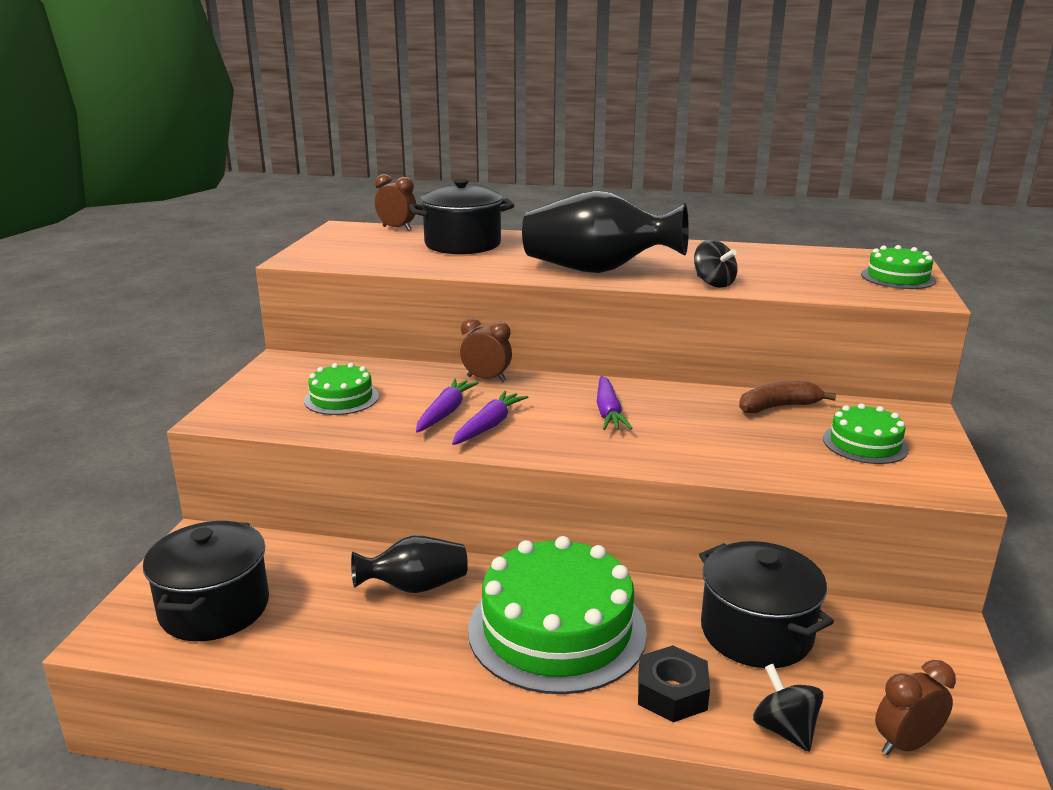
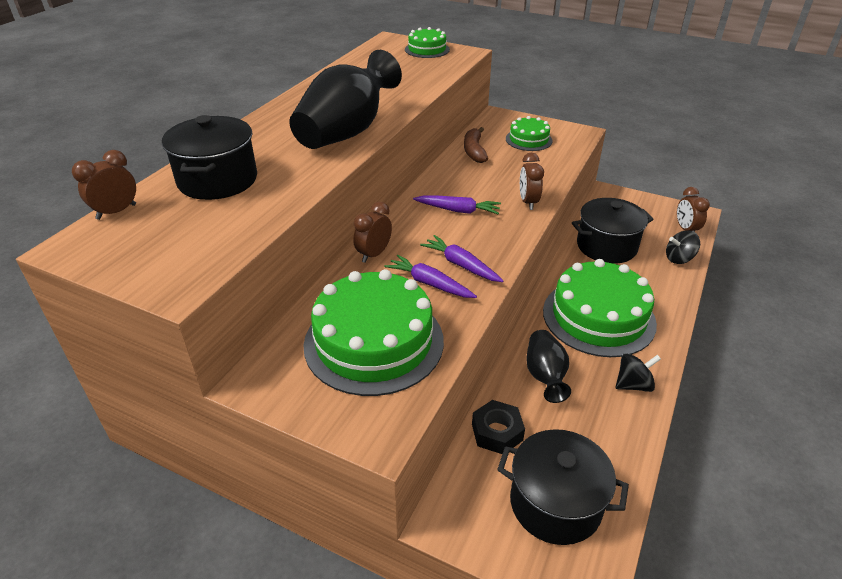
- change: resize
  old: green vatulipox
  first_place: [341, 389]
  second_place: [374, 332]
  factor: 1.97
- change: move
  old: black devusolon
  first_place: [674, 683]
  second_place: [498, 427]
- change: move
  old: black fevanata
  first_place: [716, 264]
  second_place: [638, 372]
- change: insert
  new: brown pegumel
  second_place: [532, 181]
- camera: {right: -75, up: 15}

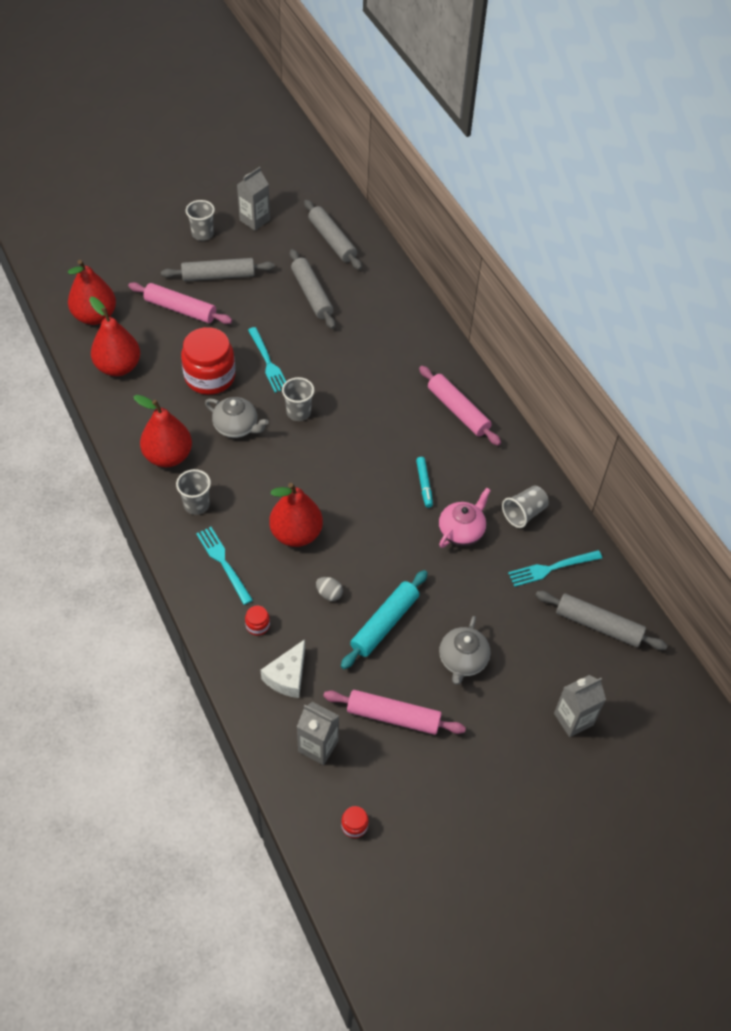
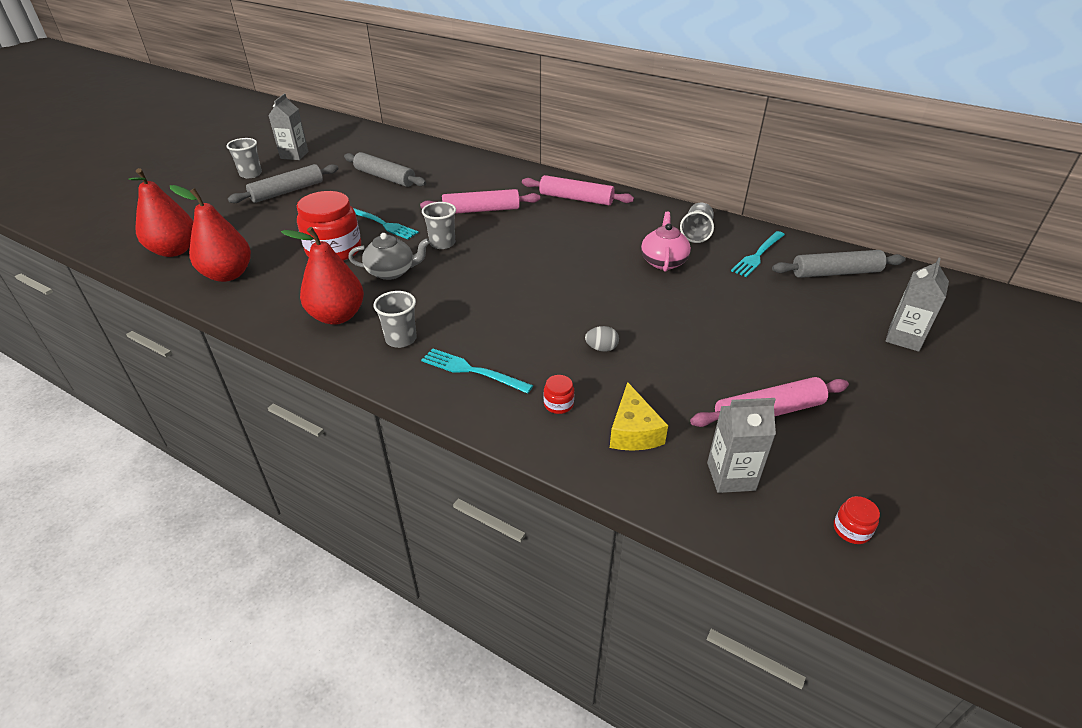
- change: move
  old: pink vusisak
  first_place: [180, 303]
  second_place: [480, 201]
- change: recolor
  old: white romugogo
  new: yellow romugogo
  first_place: [283, 668]
  second_place: [639, 416]
- change: delete
  old: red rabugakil
  first_place: [296, 515]
- change: delete
  old: grey vusisak
  first_place: [333, 235]
- change: delete
  old: turquoise vusisak
  first_place: [384, 619]
- change: delete
  old: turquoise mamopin
  first_place: [424, 482]
- change: delete
  old: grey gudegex
  first_place: [465, 650]
- camera: {right: -30, up: -15}

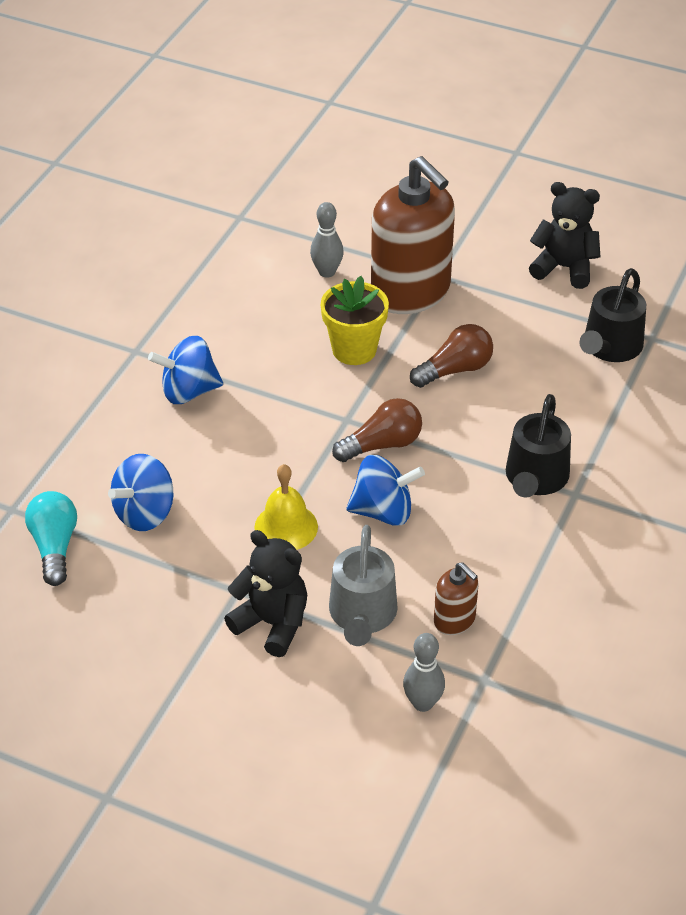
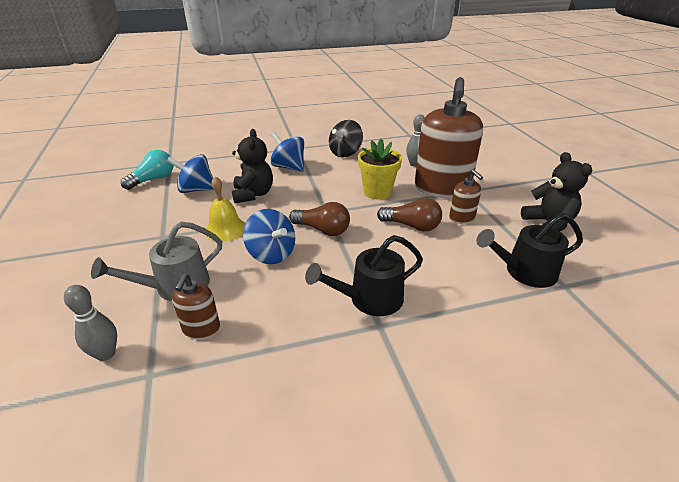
- change: move
  old: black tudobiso
  first_place: [265, 593]
  second_place: [252, 166]
- change: insert
  new: black fevanata
  second_place: [346, 139]
- change: insert
  new: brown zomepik
  second_place: [466, 196]
- camera: {right: 50, up: -10}

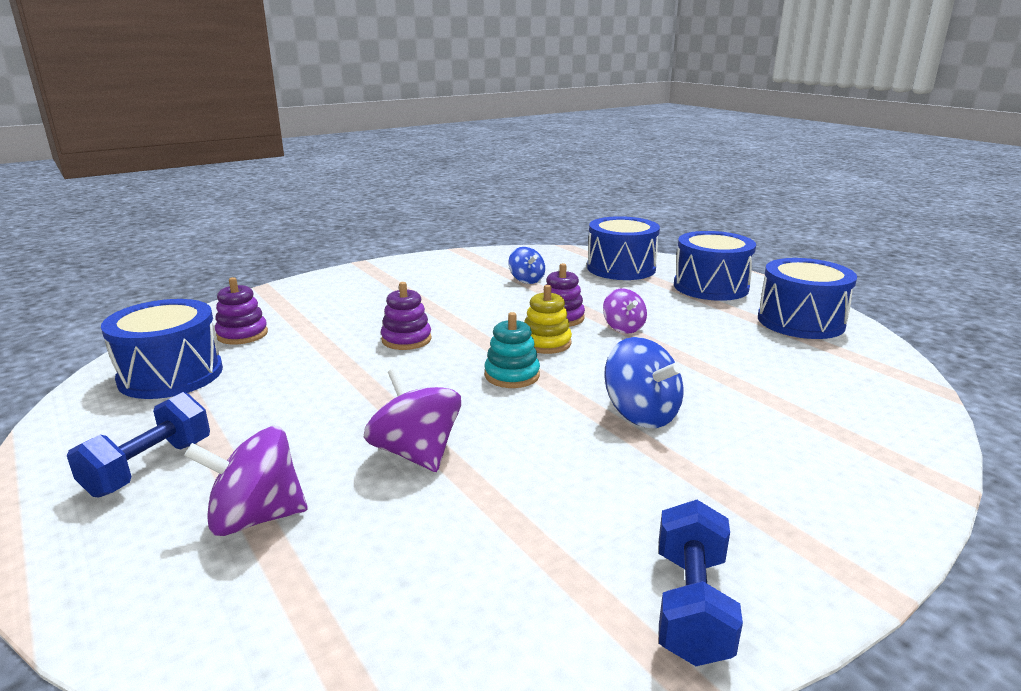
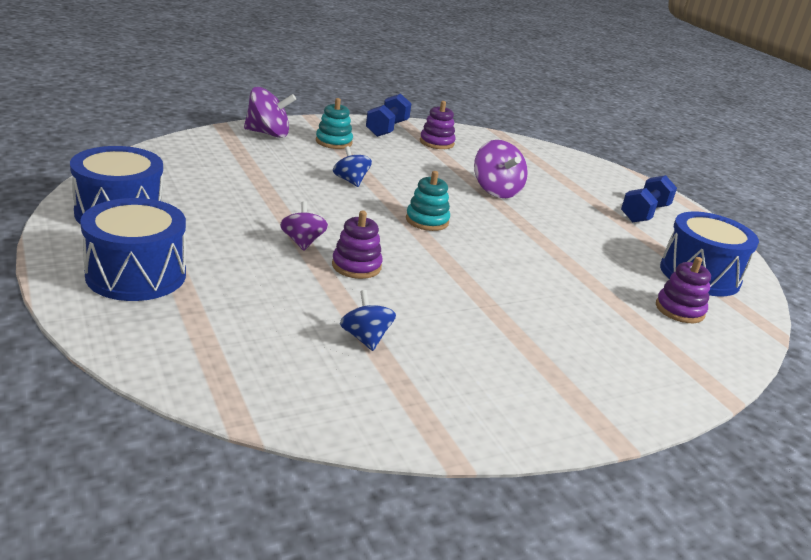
- change: move
  old: purple fevanata
  first_place: [246, 481]
  second_place: [270, 112]
- change: move
  old: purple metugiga
  first_place: [406, 316]
  second_place: [438, 125]
- change: delete
  old: yellow metugiga
  first_place: [548, 319]
- change: delete
  old: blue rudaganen
  first_place: [623, 248]
- change: resize
  old: blue fevanata
  first_place: [643, 382]
  second_place: [352, 166]
  factor: 0.65
- change: insert
  new: turquoise metugiga
  second_place: [334, 123]
- camera: {right: -175, up: 5}

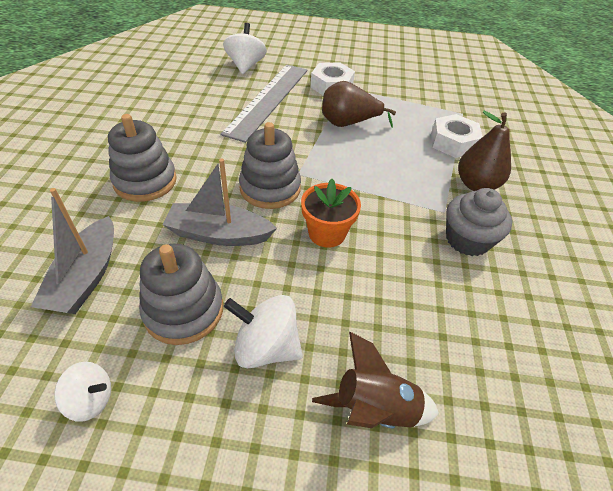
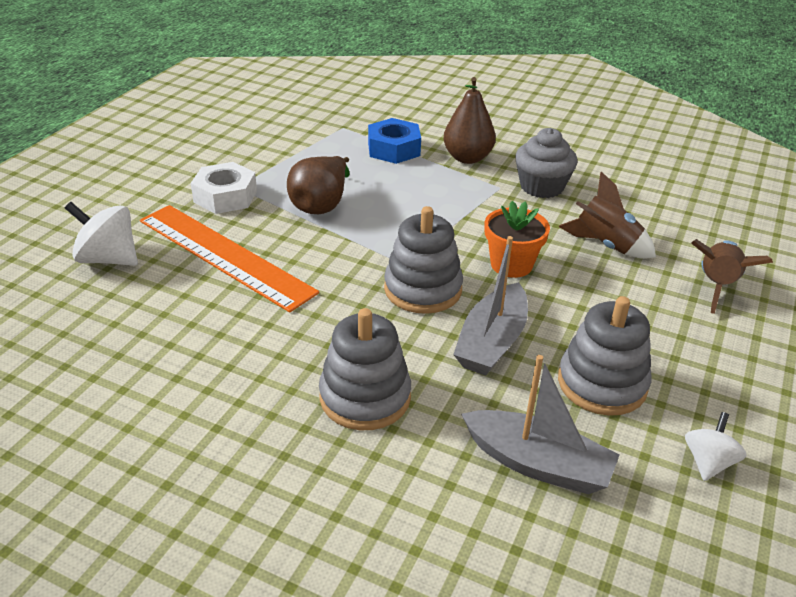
- change: recolor
  old: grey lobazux
  new: orange lobazux
  first_place: [264, 103]
  second_place: [229, 258]
- change: delete
  old: white fevanata
  first_place: [263, 331]
- change: recolor
  old: white devusolon
  new: blue devusolon
  first_place: [457, 136]
  second_place: [394, 141]
- change: insert
  new: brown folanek
  second_place: [607, 215]
- camera: {right: -70, up: -10}

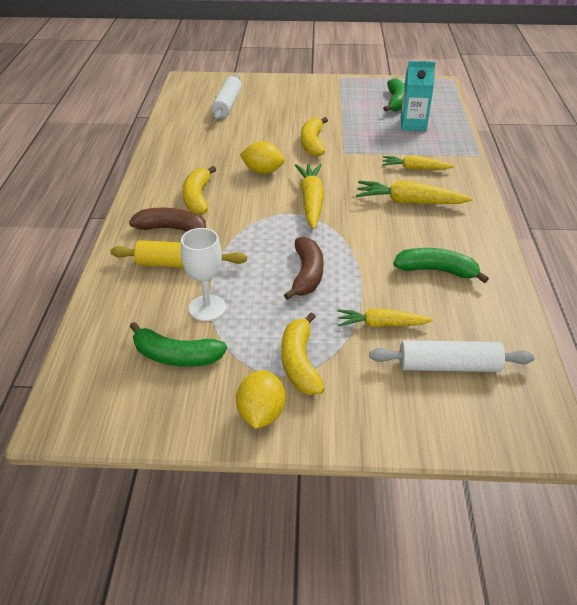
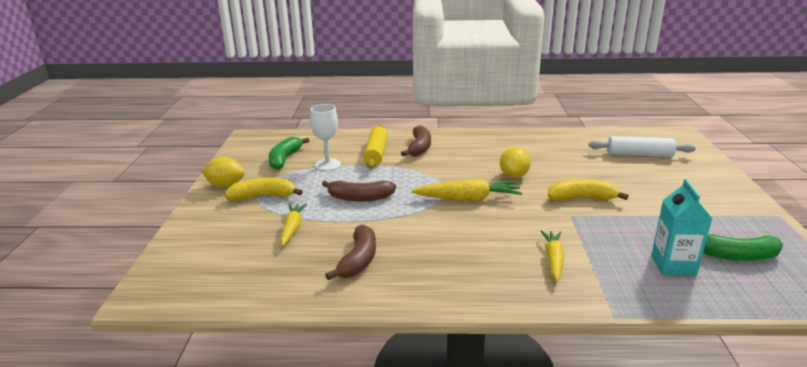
- change: delete
  old: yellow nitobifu
  first_place: [199, 190]
- change: delete
  old: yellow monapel
  first_place: [414, 192]
- change: delete
  old: white vusisak
  first_place: [452, 356]
- change: recolor
  old: green nitobifu
  new: brown nitobifu
  first_place: [441, 265]
  second_place: [350, 252]
- camera: {right: 90, up: -15}

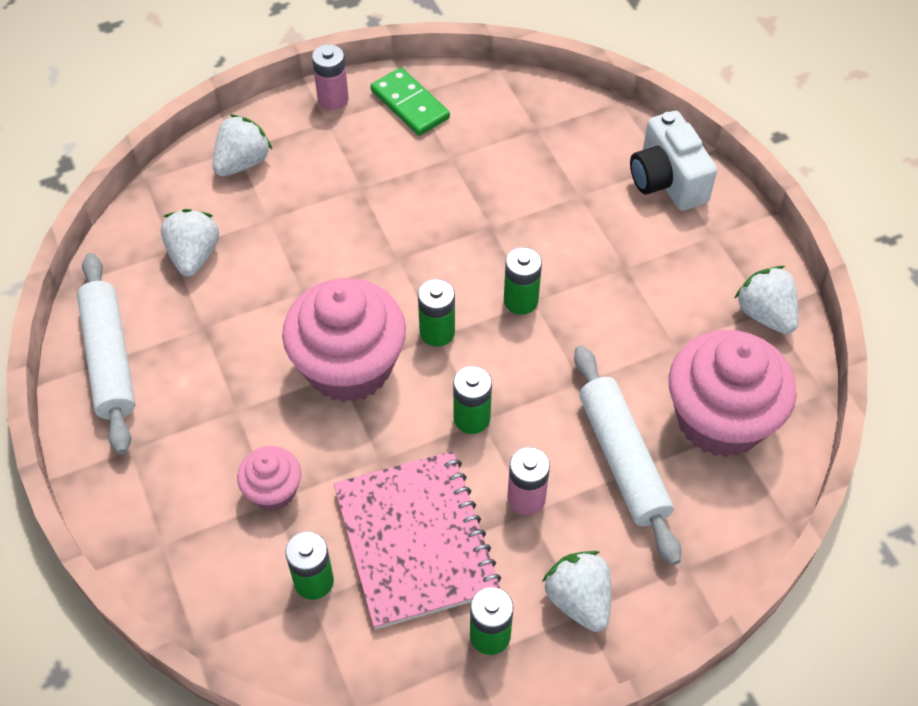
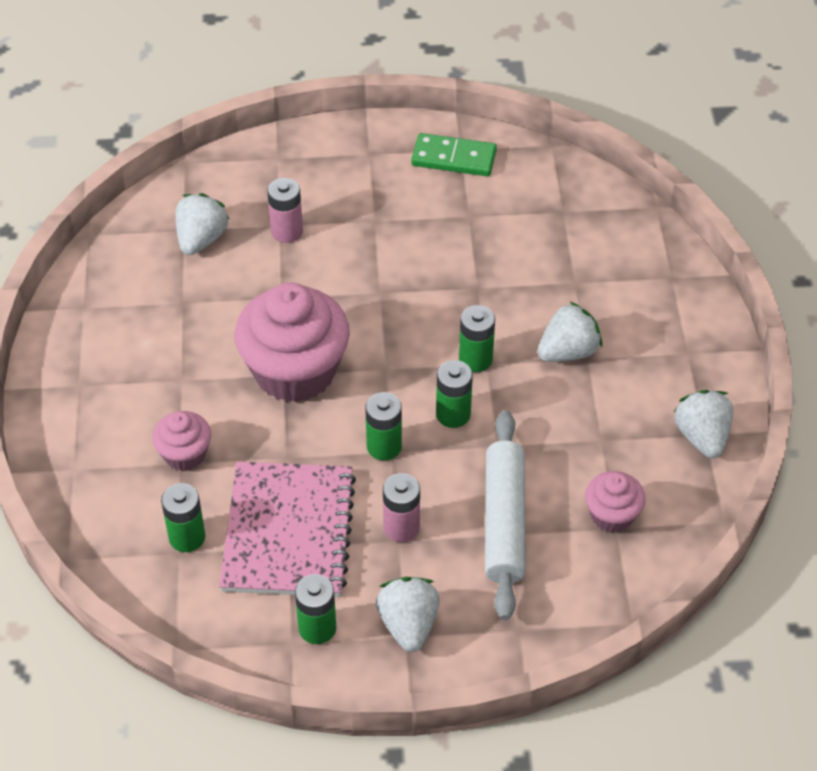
- change: delete
  old: white vusisak
  first_place: [106, 353]
- change: move
  old: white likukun
  first_place: [242, 145]
  second_place: [569, 331]
- change: move
  old: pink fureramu
  first_place: [330, 77]
  second_place: [285, 210]
- change: rotate
  old: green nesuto
  first_place: [410, 101]
  second_place: [454, 154]
  degrees: -60
- change: move
  old: green fureramu
  first_place: [436, 313]
  second_place: [454, 394]
- change: delete
  old: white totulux
  first_place: [673, 161]
- change: resize
  old: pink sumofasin
  first_place: [733, 393]
  second_place: [615, 502]
  factor: 0.5
- camera: {right: 20, up: -5}

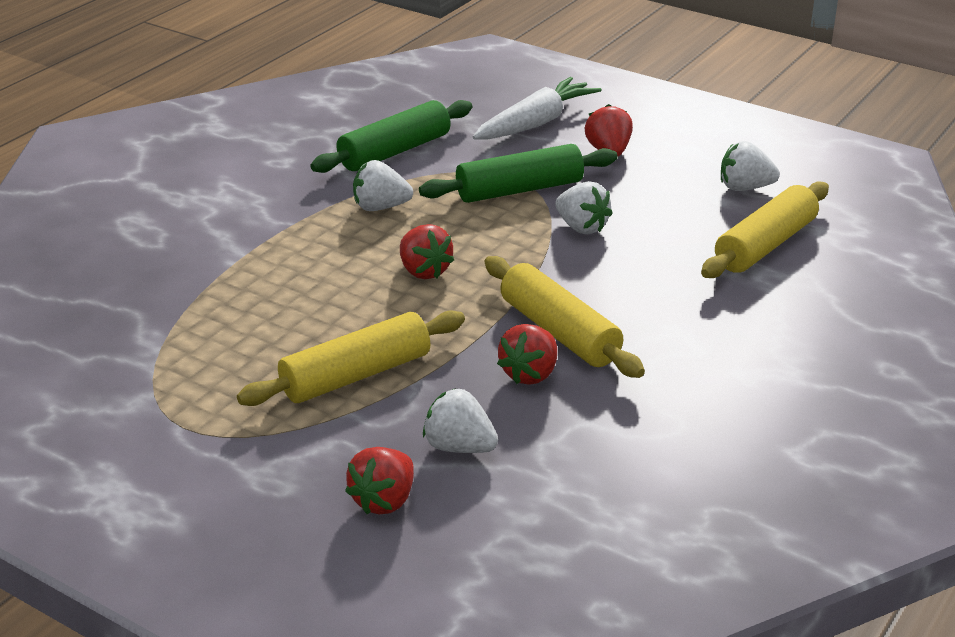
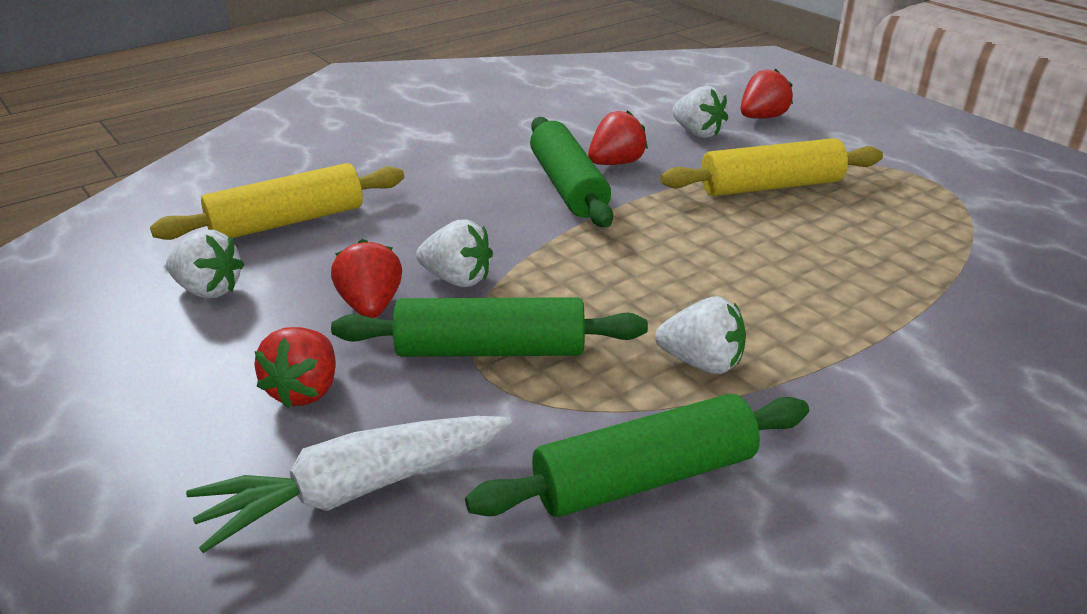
- change: move
  old: red likukun
  first_place: [427, 251]
  second_place: [366, 278]
- change: recolor
  old: yellow vusisak
  new: green vusisak
  first_place: [565, 317]
  second_place: [571, 172]
- change: rotate
  old: white likukun
  first_place: [584, 207]
  second_place: [454, 253]
  degrees: 135
- camera: {right: -160, up: 0}

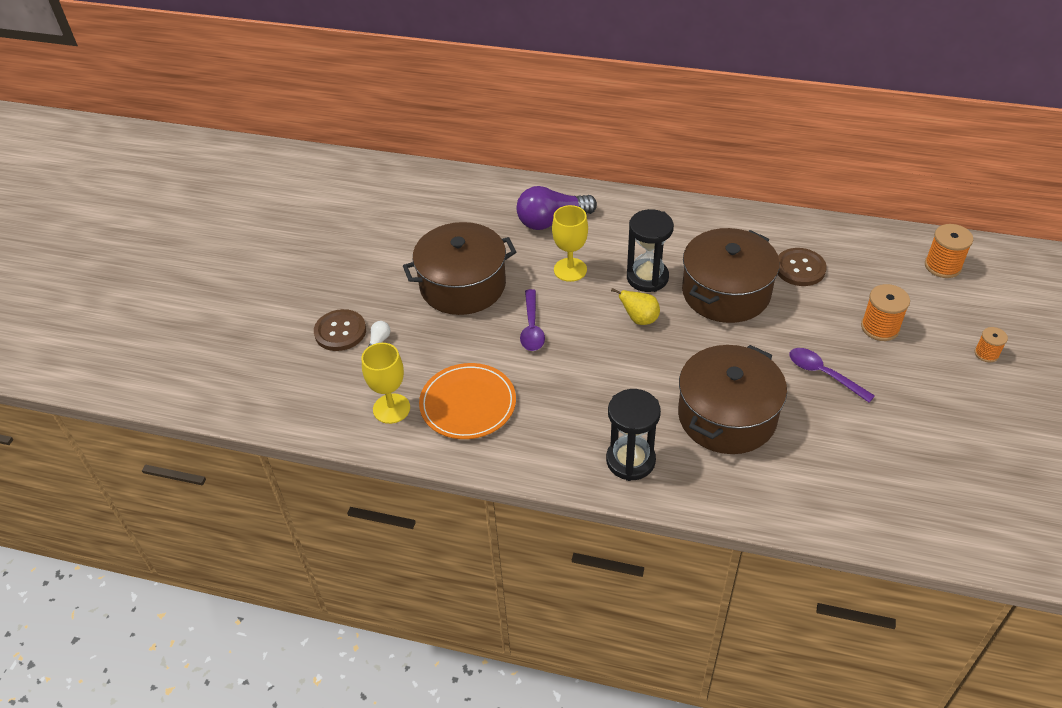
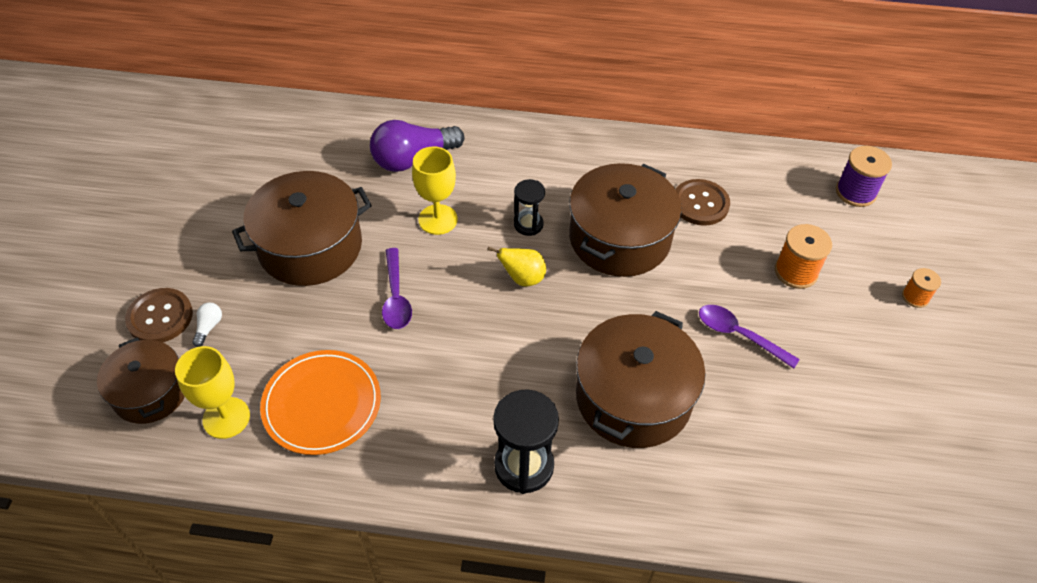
- change: resize
  old: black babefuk
  first_place: [650, 250]
  second_place: [529, 207]
  factor: 0.6
- change: recolor
  old: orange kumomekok
  new: purple kumomekok
  first_place: [949, 251]
  second_place: [864, 176]
- change: insert
  new: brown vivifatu
  second_place: [141, 380]
- camera: {right: -10, up: 5}

